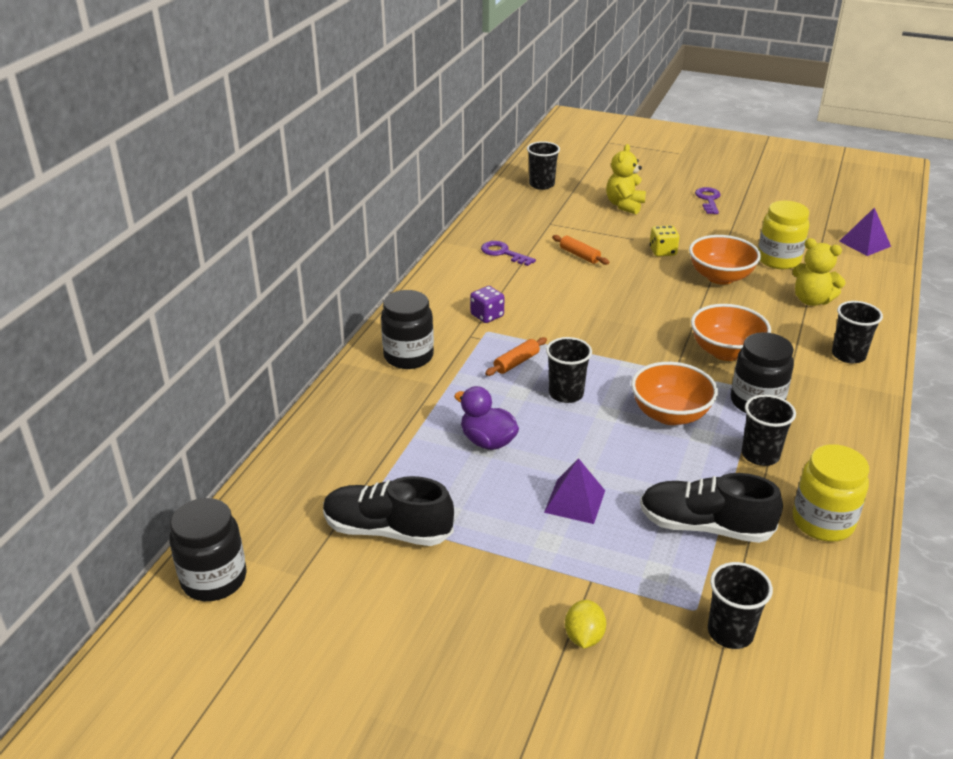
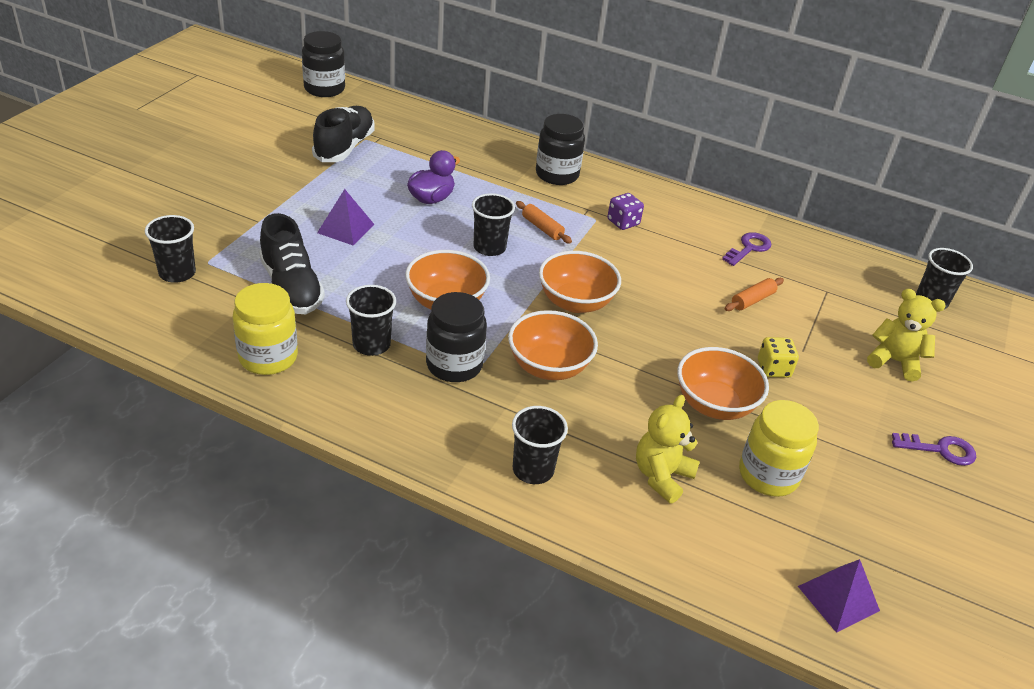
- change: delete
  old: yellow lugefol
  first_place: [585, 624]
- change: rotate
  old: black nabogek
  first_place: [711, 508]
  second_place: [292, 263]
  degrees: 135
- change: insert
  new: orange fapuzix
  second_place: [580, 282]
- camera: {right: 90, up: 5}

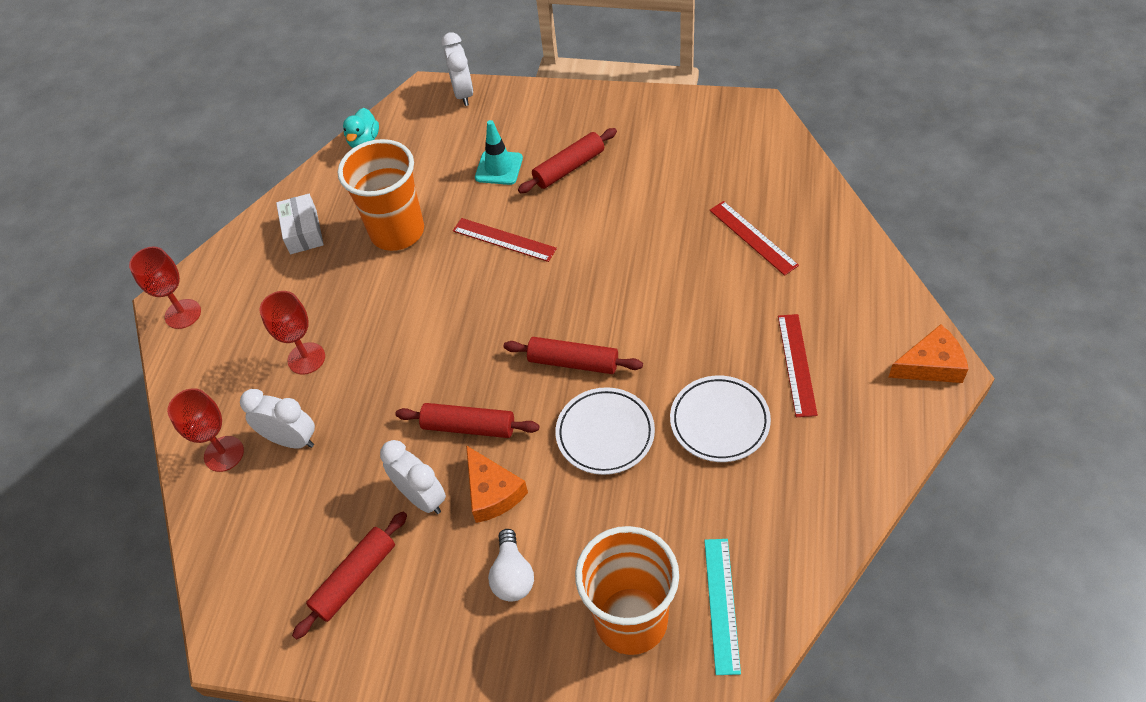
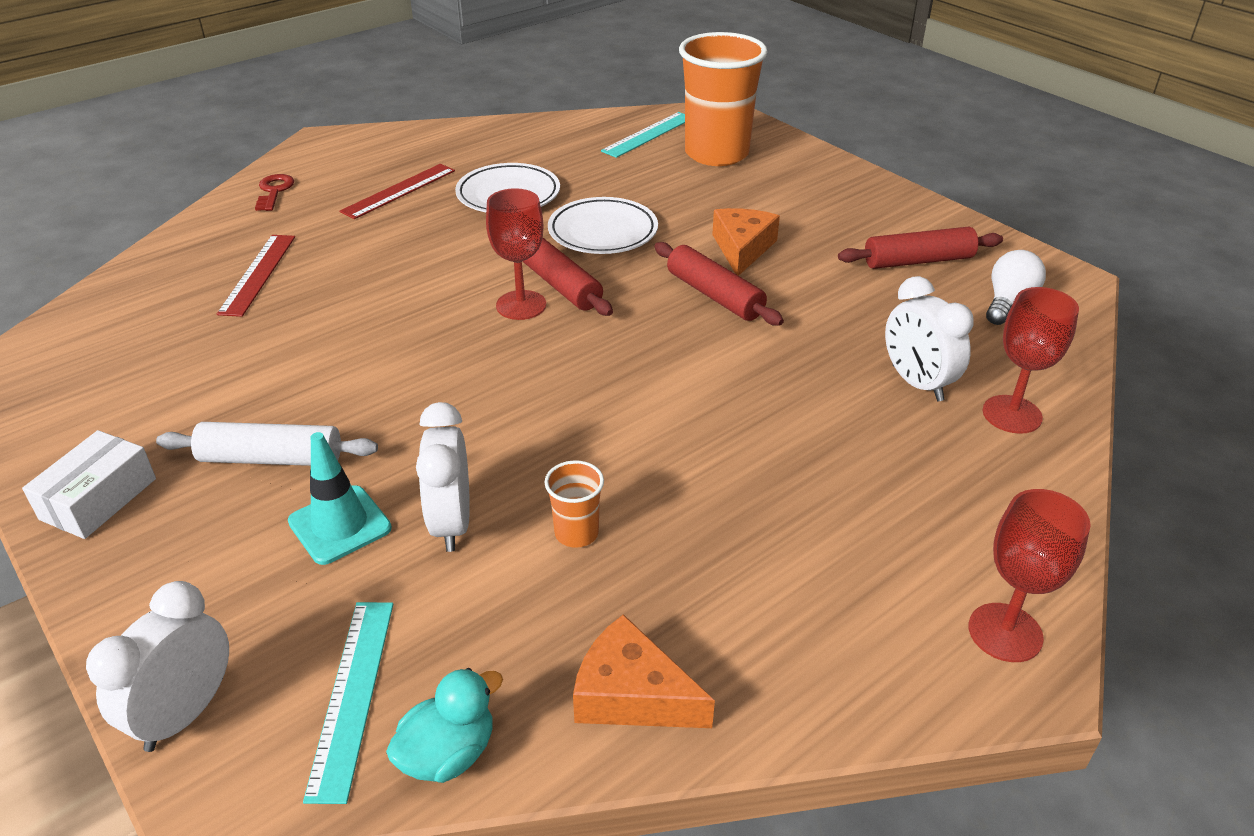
- change: move
  old: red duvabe
  first_place: [292, 332]
  second_place: [516, 254]
- change: move
  old: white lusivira
  first_place: [300, 224]
  second_place: [89, 484]
- change: resize
  old: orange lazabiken
  first_place: [381, 195]
  second_place: [574, 504]
  factor: 0.42
- change: move
  old: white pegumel
  first_place: [413, 477]
  second_place: [443, 477]
- change: delete
  old: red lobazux
  first_place: [505, 240]
- change: move
  old: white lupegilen
  first_place: [511, 565]
  second_place: [1016, 287]
- change: recolor
  old: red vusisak
  new: white vusisak
  first_place: [567, 160]
  second_place: [267, 444]
- change: move
  old: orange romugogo
  first_place: [928, 353]
  second_place: [644, 671]
- change: insert
  new: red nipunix
  second_place: [274, 192]
- change: insert
  new: turquoise lobazux
  second_place: [348, 703]
- camera: {right: -145, up: -15}

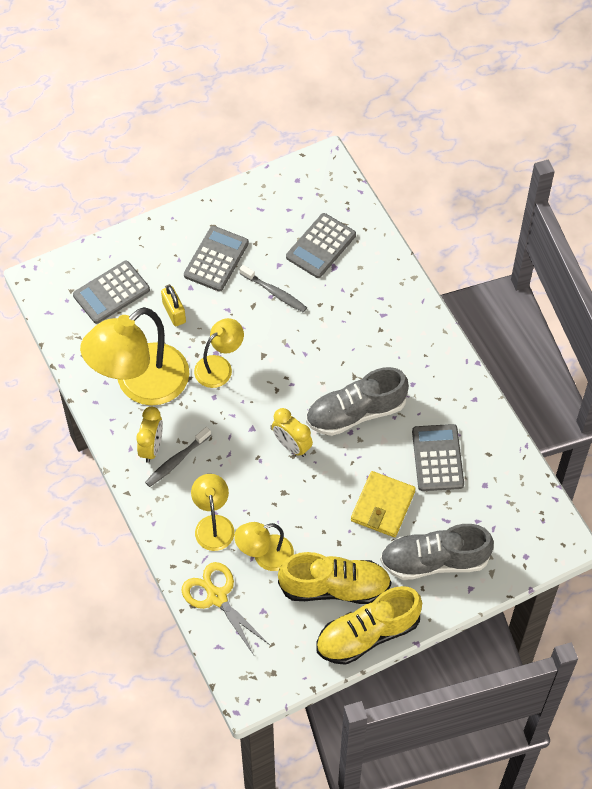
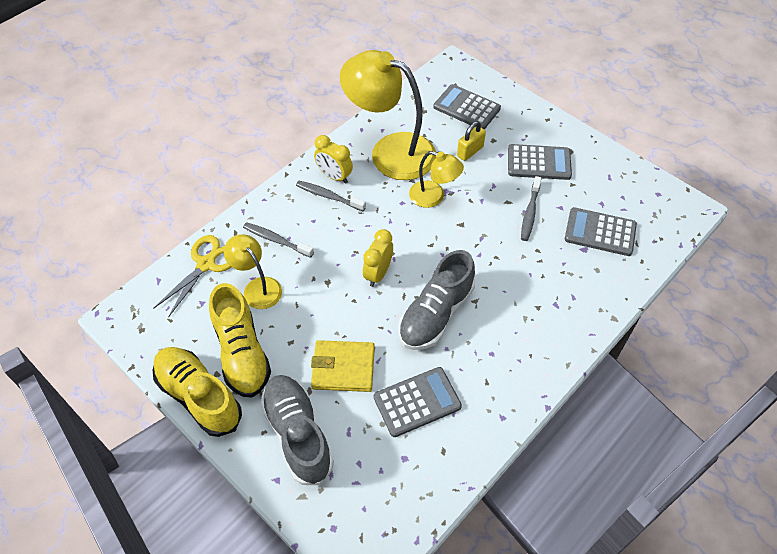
- change: rotate
  old: yellow pegumel
  first_place: [149, 435]
  second_place: [333, 159]
  degrees: 45
- change: replace
  old: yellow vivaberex
  new: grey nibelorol
  first_place: [212, 512]
  second_place: [278, 240]
- change: rotate
  old: grey nabogek
  first_place: [357, 401]
  second_place: [436, 300]
  degrees: -105
- camera: {right: 70, up: -5}

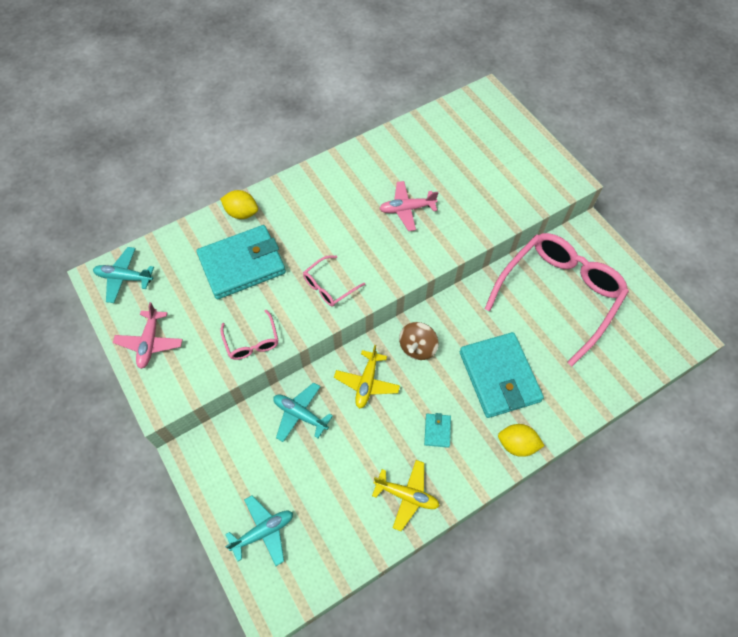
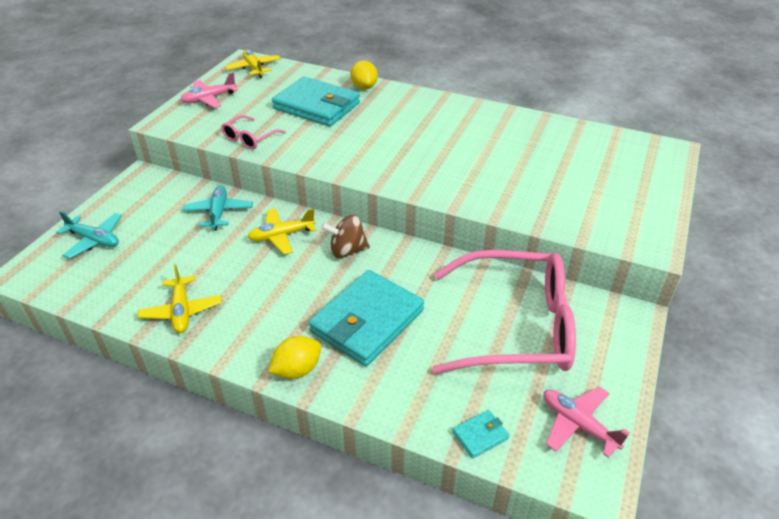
- change: recolor
  old: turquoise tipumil
  new: yellow tipumil
  first_place: [123, 275]
  second_place: [253, 63]
- change: delete
  old: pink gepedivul
  first_place: [334, 280]
- change: move
  old: pink tipumil
  first_place: [408, 206]
  second_place: [586, 422]
- change: move
  old: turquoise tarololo
  first_place: [437, 430]
  second_place: [481, 434]
- change: rotate
  old: yellow lugefol
  first_place: [521, 440]
  second_place: [294, 357]
  degrees: 75
- camera: {right: 55, up: -20}

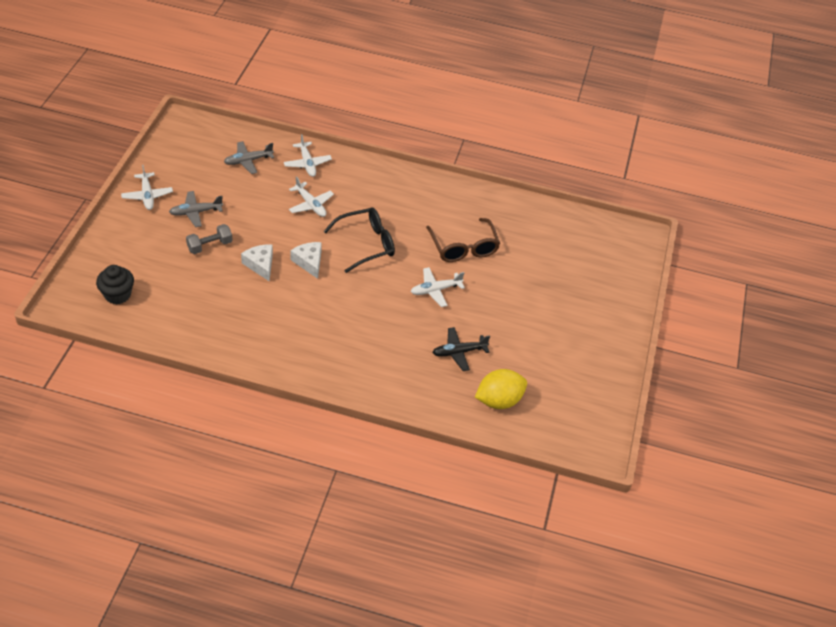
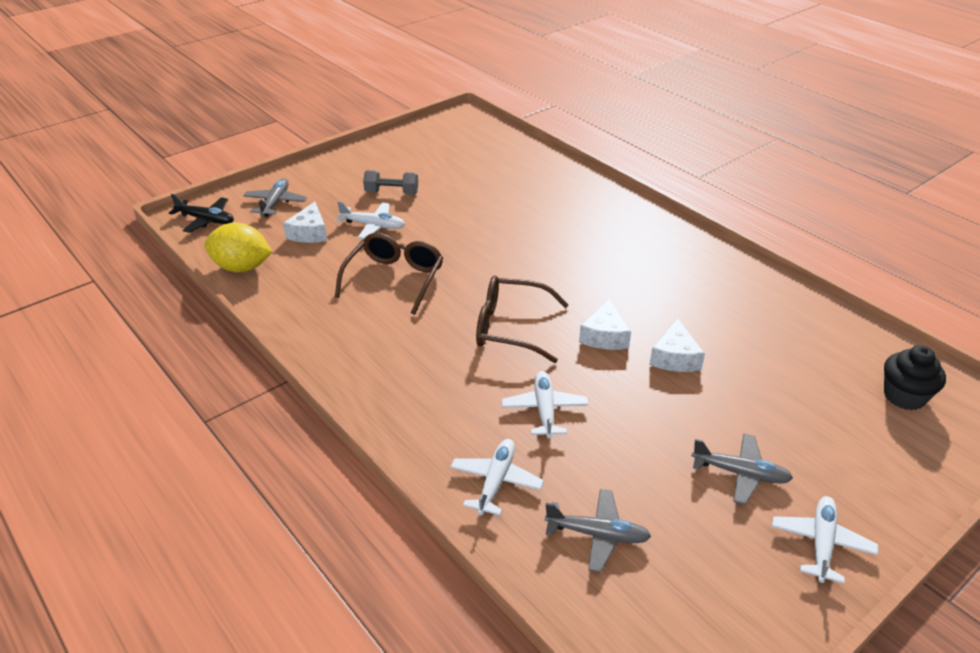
- change: move
  old: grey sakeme
  first_place: [209, 239]
  second_place: [390, 182]
- change: recolor
  old: black gepedivul
  new: brown gepedivul
  first_place: [359, 240]
  second_place: [522, 319]
- change: move
  old: white tipumil
  first_place: [438, 287]
  second_place: [370, 220]
- change: move
  old: black tipumil
  first_place: [461, 349]
  second_place: [201, 213]
- change: move
  old: yellow lugefol
  first_place: [501, 389]
  second_place: [238, 247]
- change: insert
  new: grey tipumil
  second_place: [275, 197]
- change: insert
  new: white romugogo
  second_place: [305, 222]
- camera: {right: -140, up: -10}

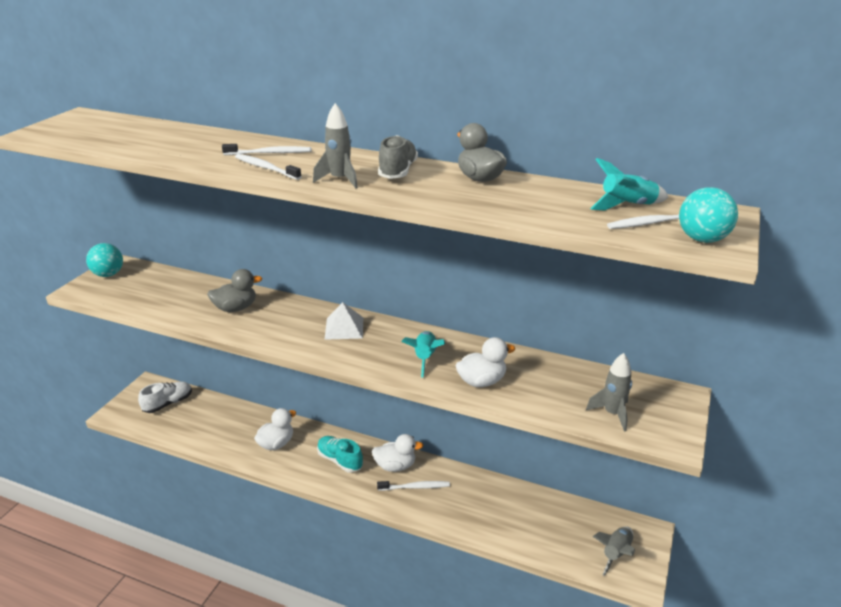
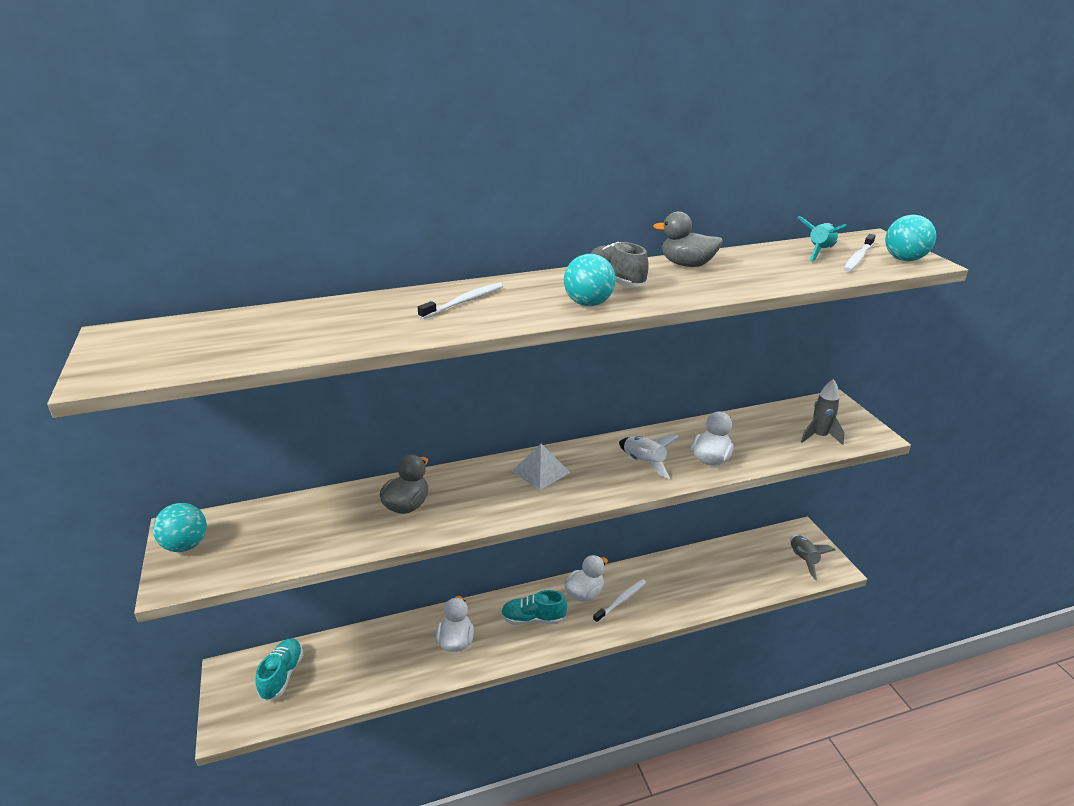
- change: recolor
  old: white nabogek
  new: turquoise nabogek
  first_place: [165, 397]
  second_place: [279, 669]
- change: delete
  old: white nibelorol
  first_place: [268, 167]
- change: replace
  old: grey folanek
  new: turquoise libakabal
  first_place: [335, 145]
  second_place: [590, 280]
- change: recolor
  old: turquoise folanek
  new: white folanek
  first_place: [423, 354]
  second_place: [649, 457]
- camera: {right: -40, up: 0}

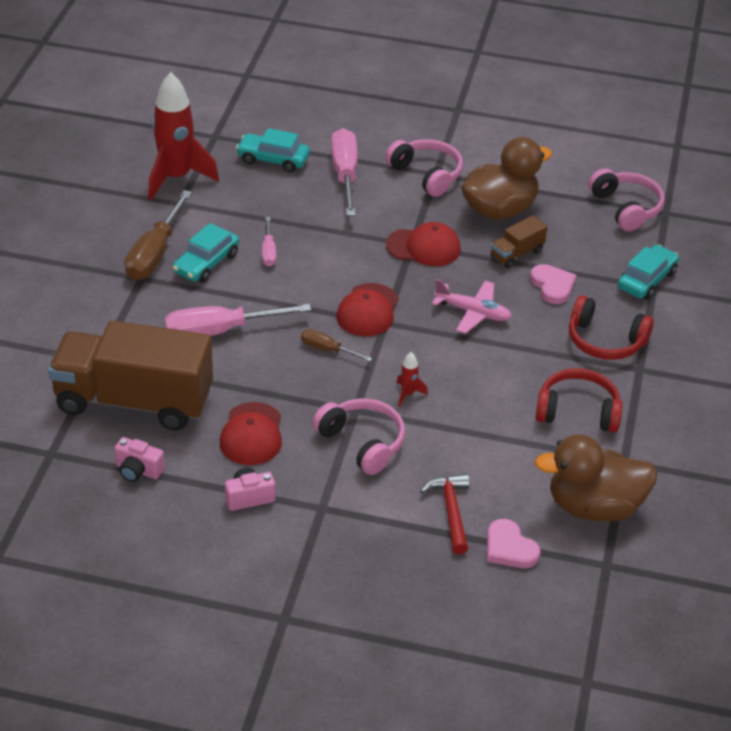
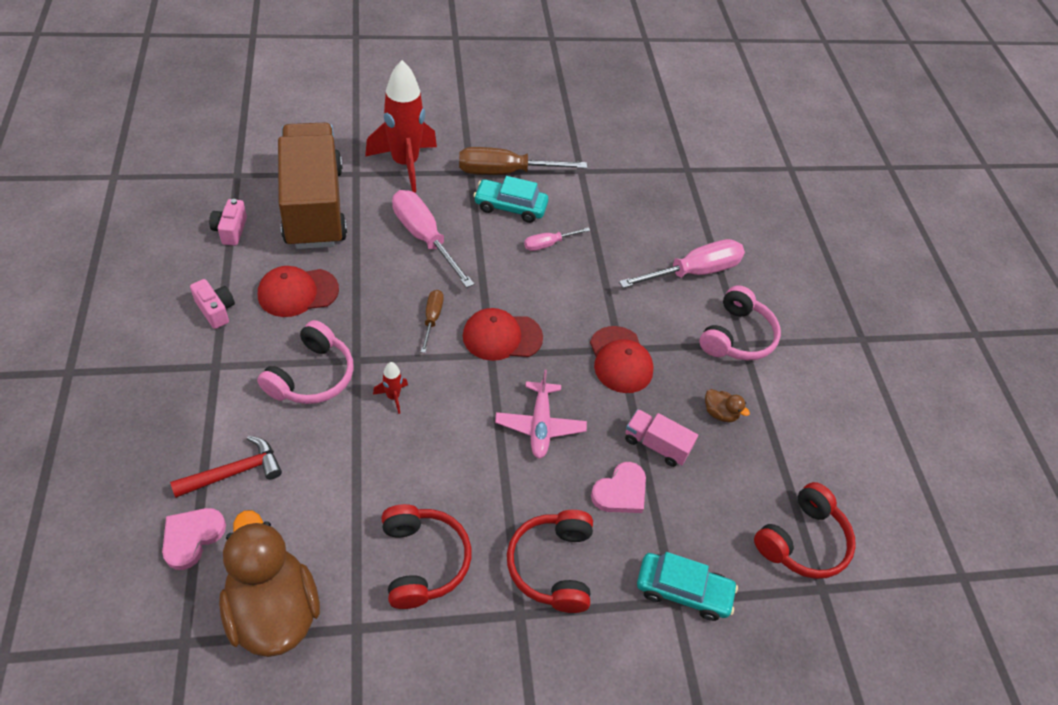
- change: move
  old: red folanek
  first_place: [183, 136]
  second_place: [401, 126]
- change: delete
  old: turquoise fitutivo
  first_place: [273, 150]
- change: resize
  old: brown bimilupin
  first_place: [506, 178]
  second_place: [727, 405]
  factor: 0.4
- change: recolor
  old: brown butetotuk
  new: pink butetotuk
  first_place: [519, 241]
  second_place: [661, 438]
- change: recolor
  old: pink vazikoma
  new: red vazikoma
  first_place: [626, 200]
  second_place: [805, 530]
- camera: {right: 65, up: 10}

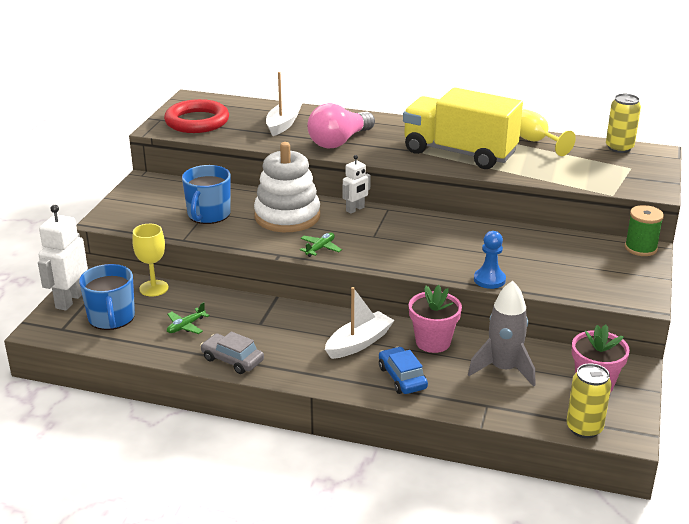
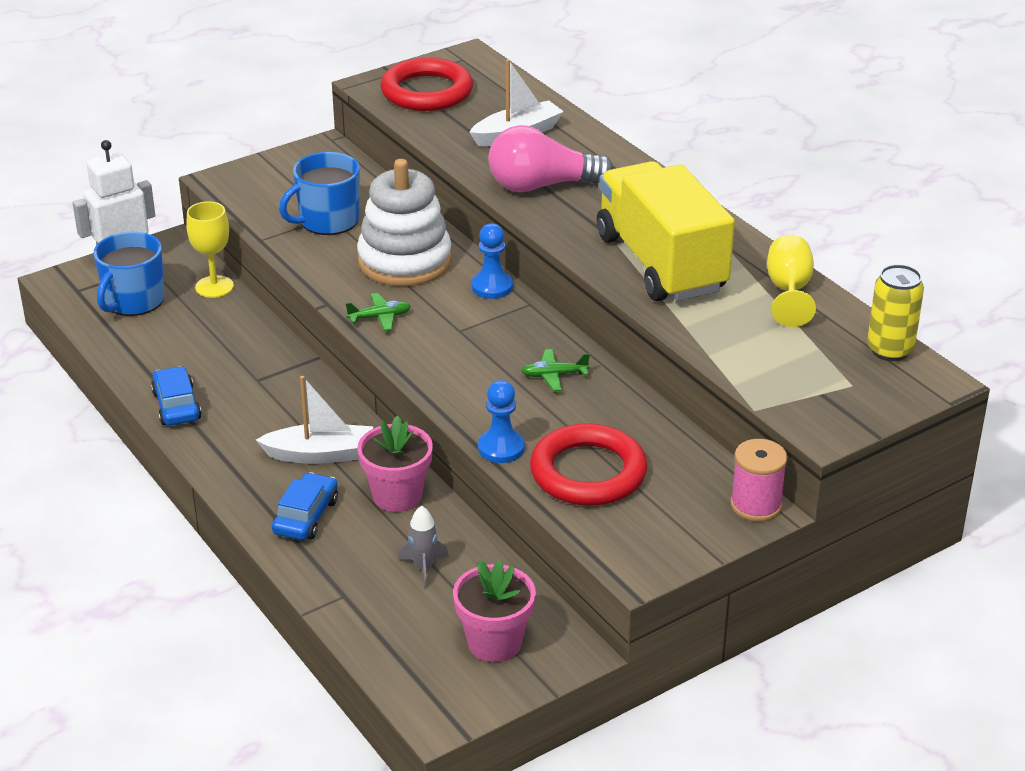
- change: move
  old: green tipumil
  first_place: [188, 318]
  second_place: [556, 370]
- change: recolor
  old: grey fitutivo
  new: blue fitutivo
  first_place: [232, 352]
  second_place: [176, 396]
- change: replace
  old: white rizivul
  new: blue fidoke
  first_place: [356, 184]
  second_place: [492, 261]
- change: resize
  old: grey folanek
  first_place: [501, 334]
  second_place: [423, 547]
  factor: 0.54
- change: delete
  old: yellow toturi
  first_place: [588, 400]
- change: recolor
  old: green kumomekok
  new: pink kumomekok
  first_place: [644, 230]
  second_place: [759, 480]
- change: insert
  new: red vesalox
  second_place: [588, 464]
- camera: {right: 40, up: 5}

